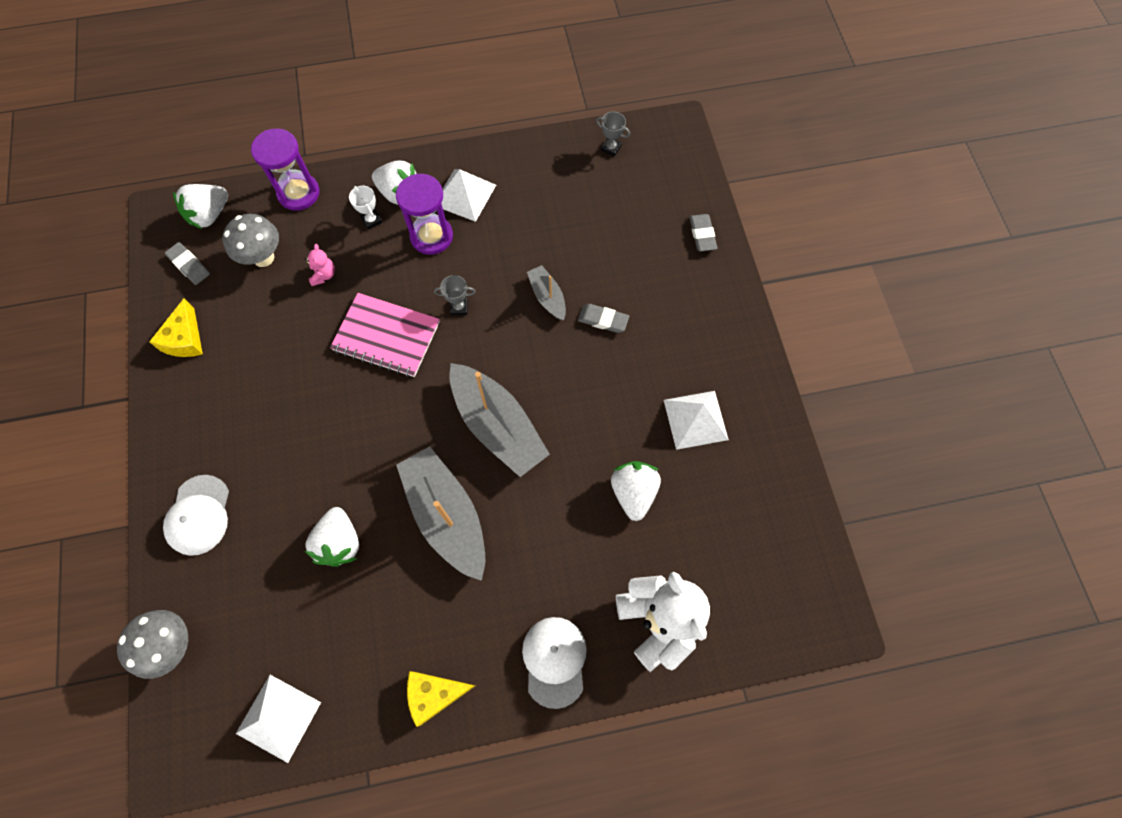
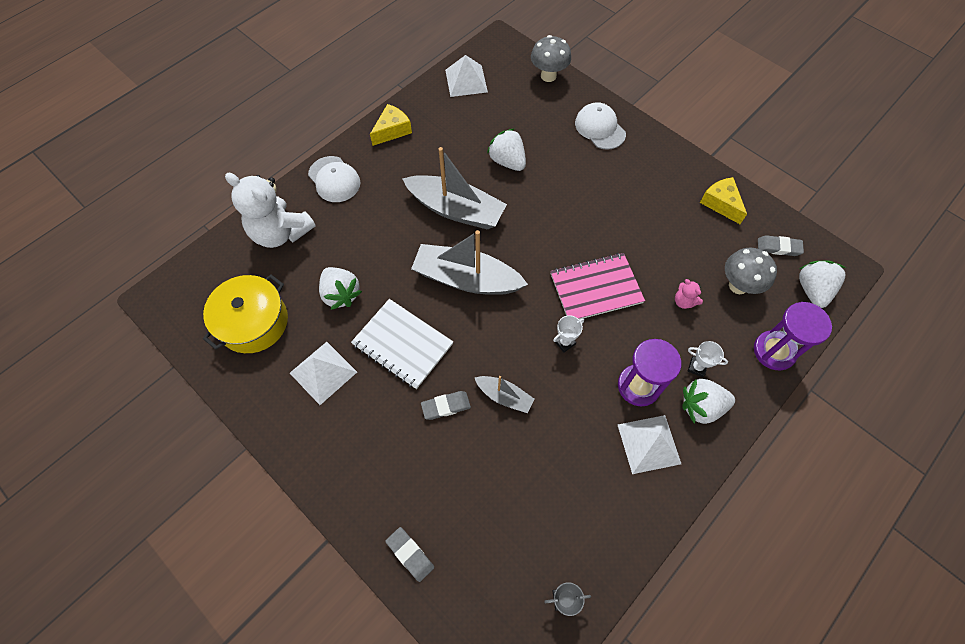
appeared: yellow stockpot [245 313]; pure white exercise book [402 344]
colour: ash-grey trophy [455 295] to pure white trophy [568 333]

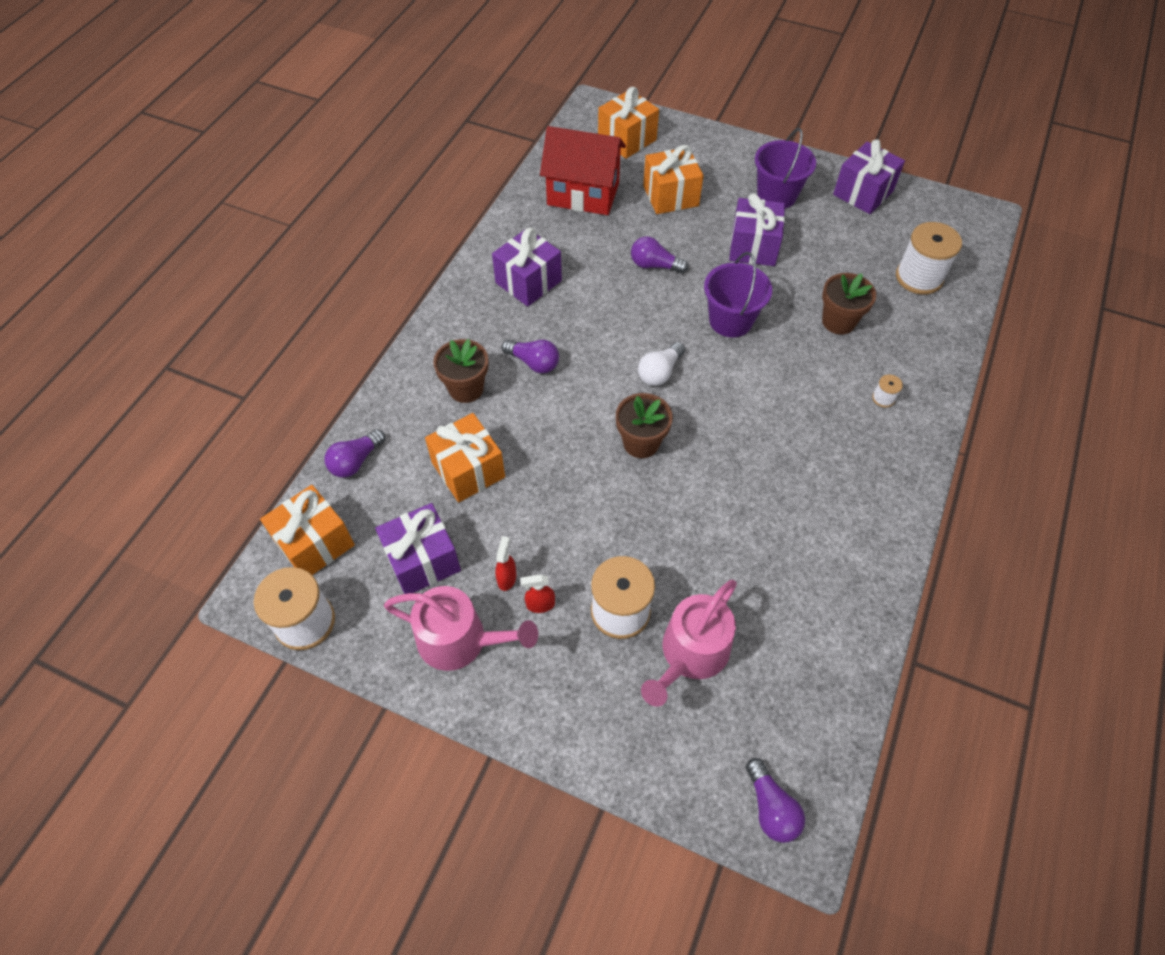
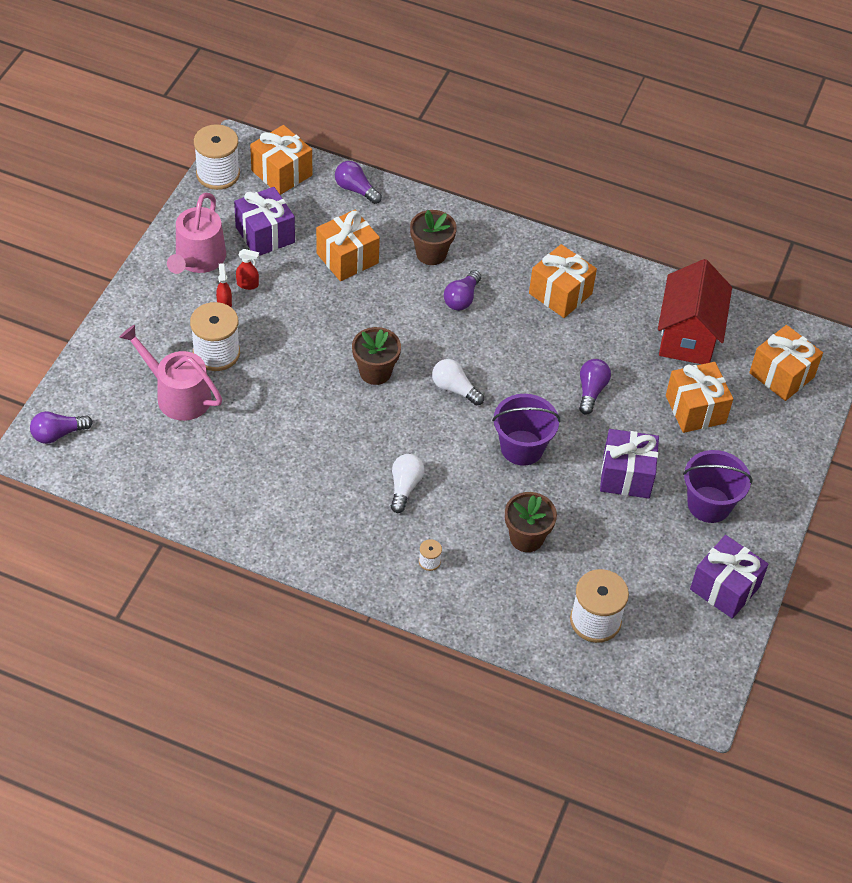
appeared: pure white light bulb [408 483]
colour: royal purple present [527 267] to orange present [563 281]

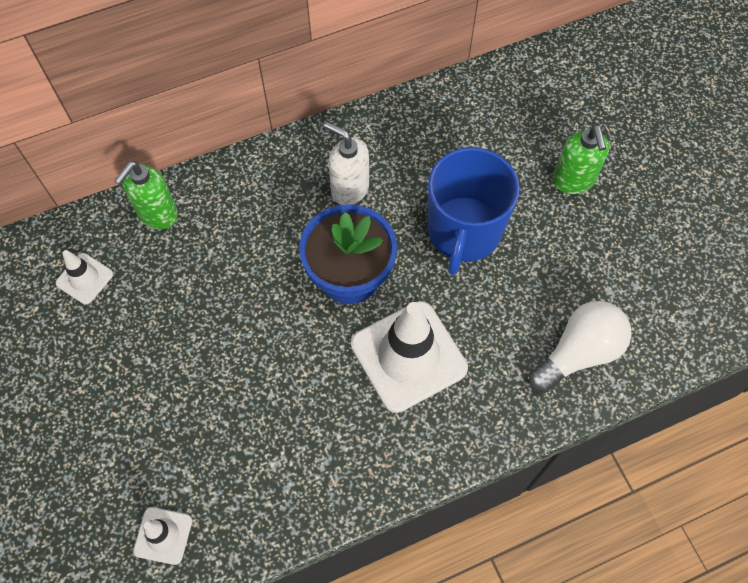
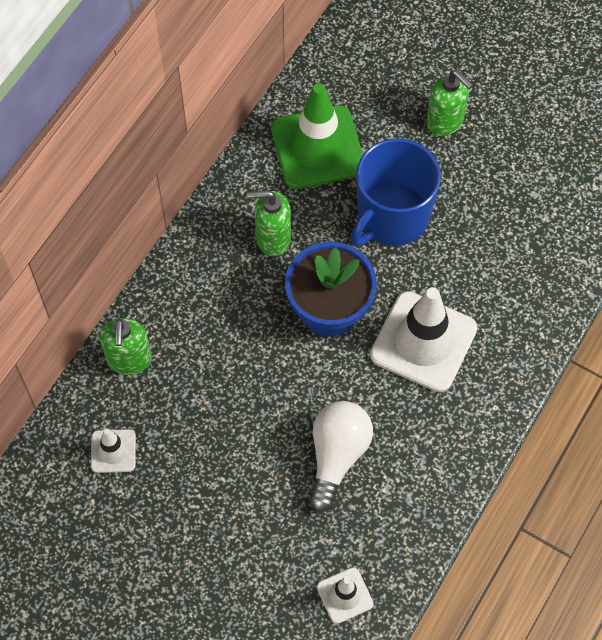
appeared: green road cone [317 136]
relocated: pure white light bulb [580 347] to [341 456]
colour: pure white soap dispenser [346 163] to green soap dispenser [269 223]
spun: cobalt mug [474 211] = [395 192] 60 degrees clockwise

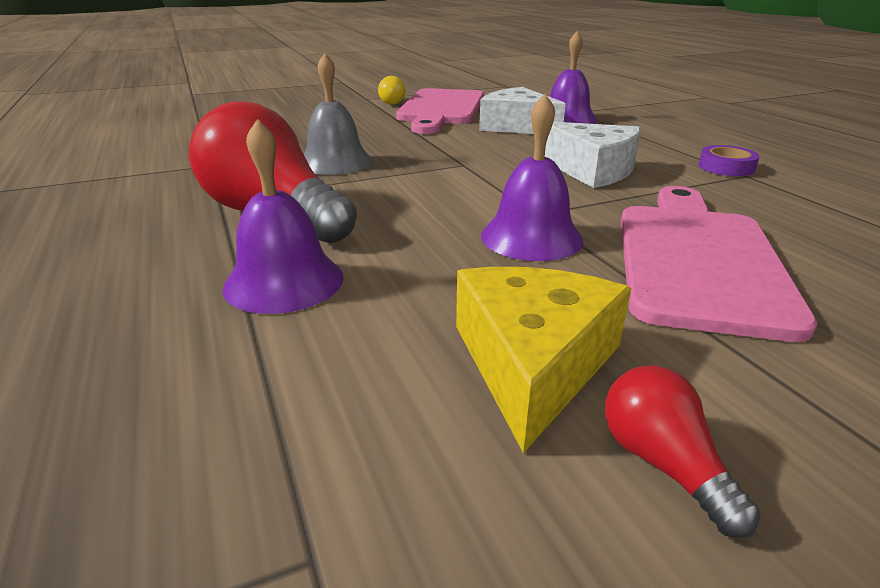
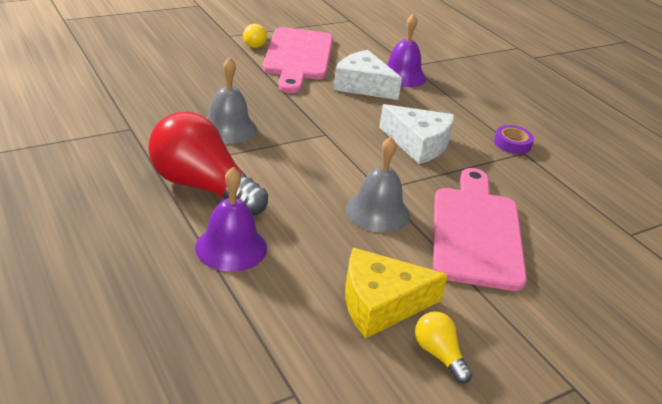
colour: royal purple hand bell [532 177] to ash-grey hand bell [378 185]; scarlet light bulb [682 452] to yellow light bulb [443 348]
spun: yellow cheese [543 360] = [396 293] 105 degrees counterclockwise

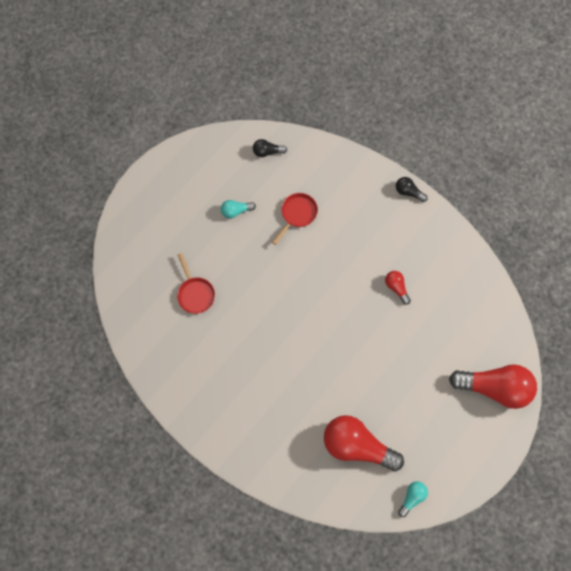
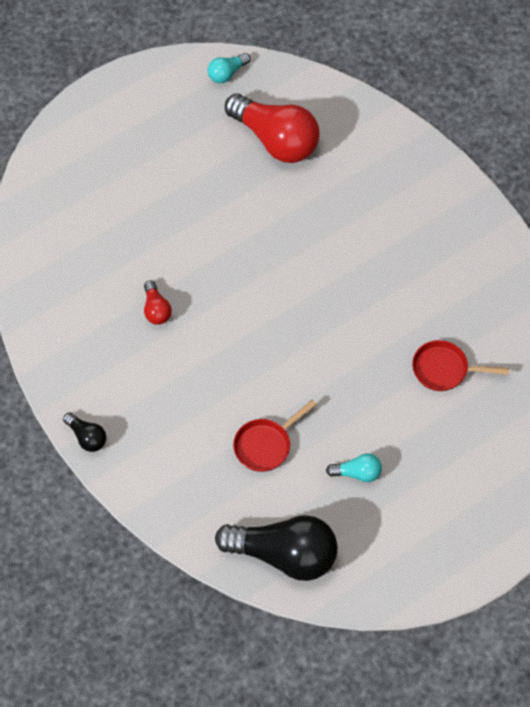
missing: scarlet light bulb [493 386]
spun: scarlet frying pan [196 283] = [460 365] 75 degrees counterclockwise
size: ebony light bulb [270 148] = [276 548] x2.18

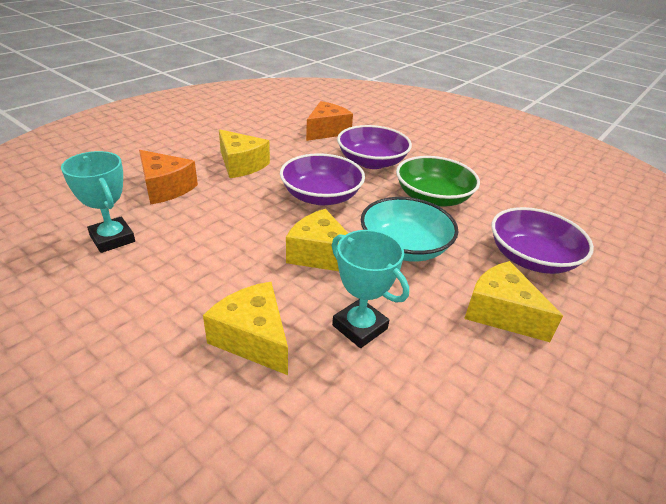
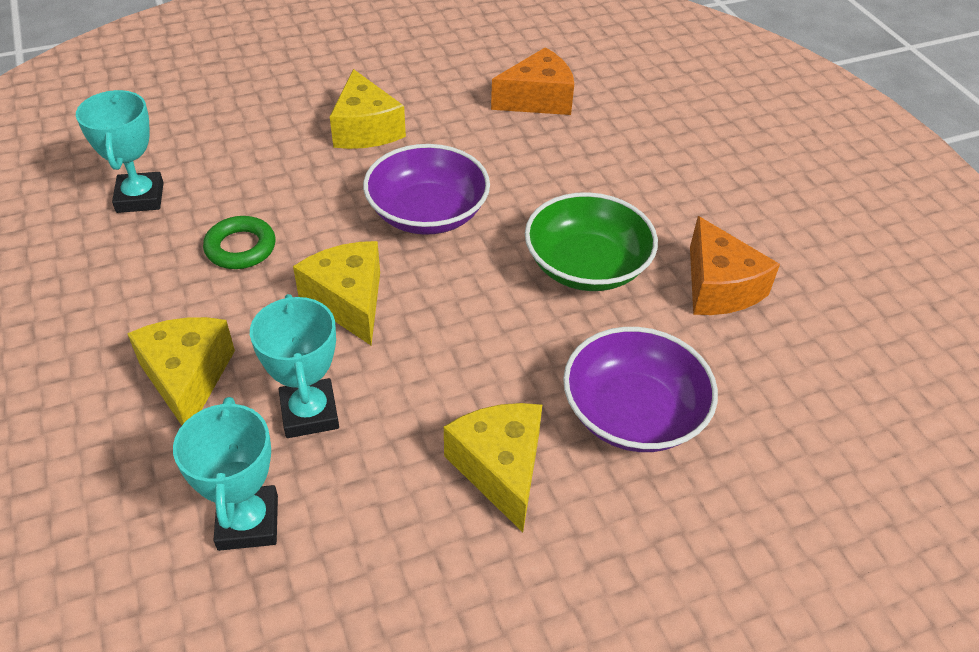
missing: royal purple serving bowl [374 147]; aqua serving bowl [409 229]
appeared: aqua trophy [225 474]; green hoop [239 242]
relocated: orange cheese [168 177] to [735 265]

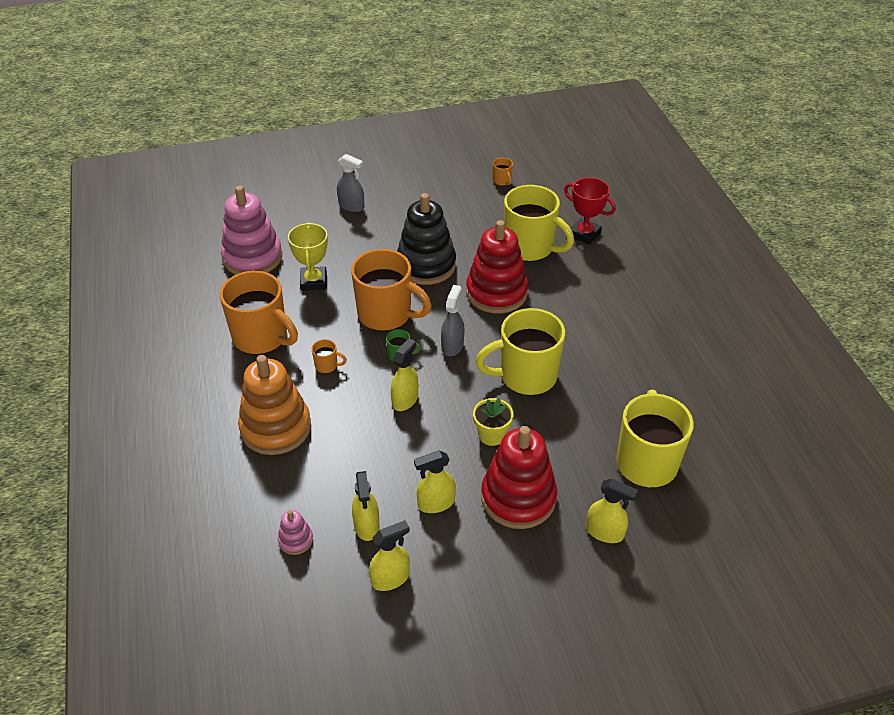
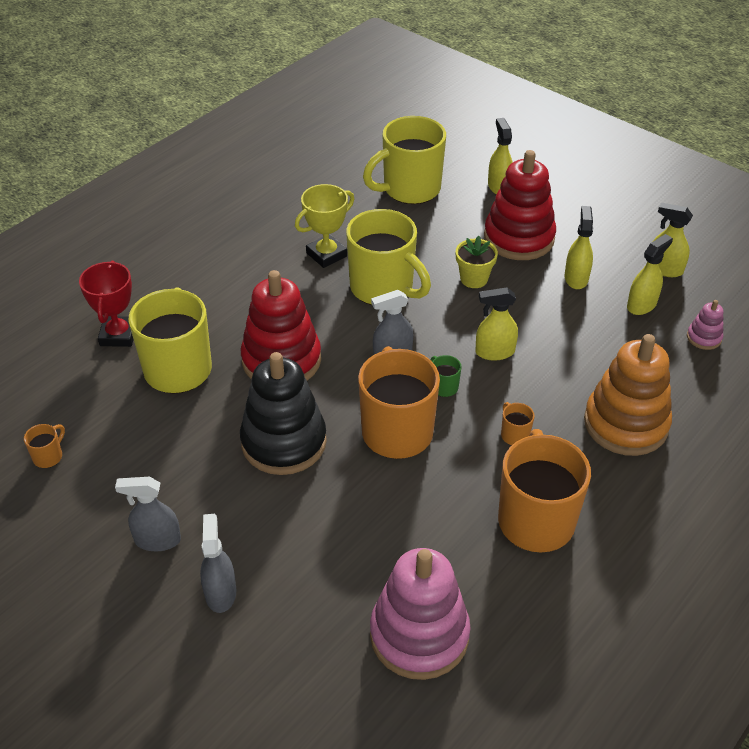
appeared: ash-grey spray cleaner [148 514]
relocated: yellow trophy [308 257] to [324 226]
spun: yellow spray cleaner [435 482] = [578 247] 120 degrees counterclockwise

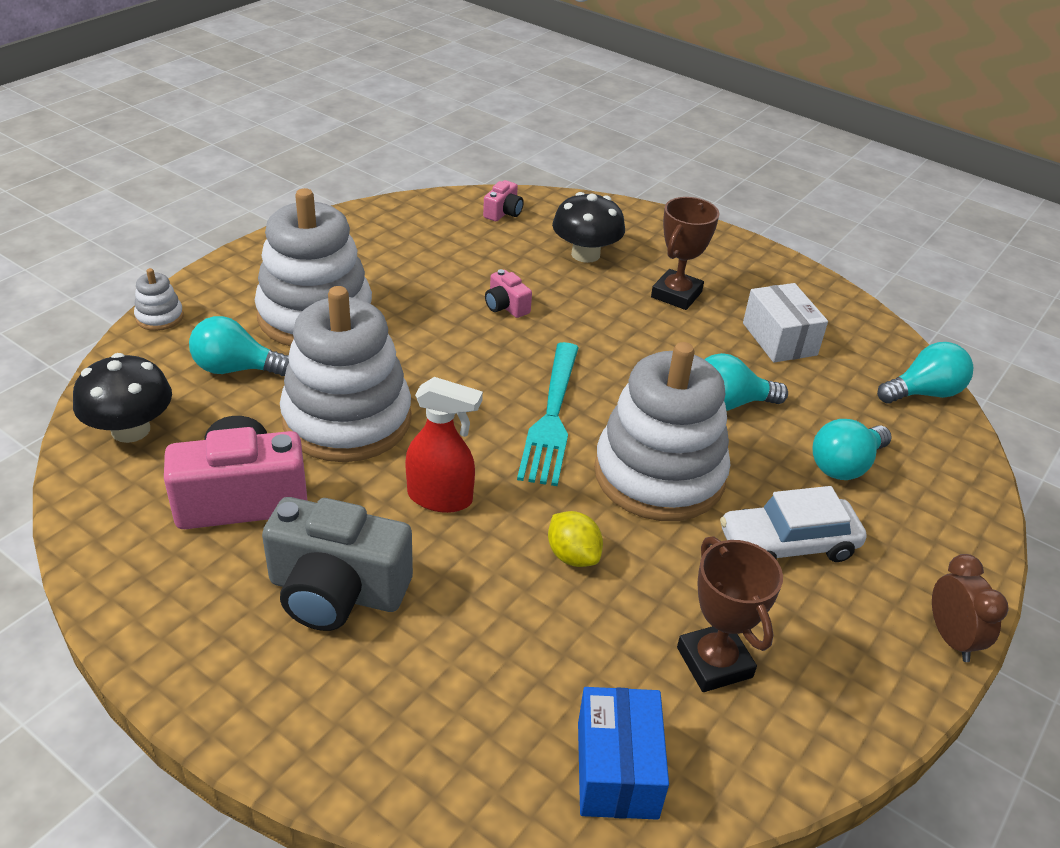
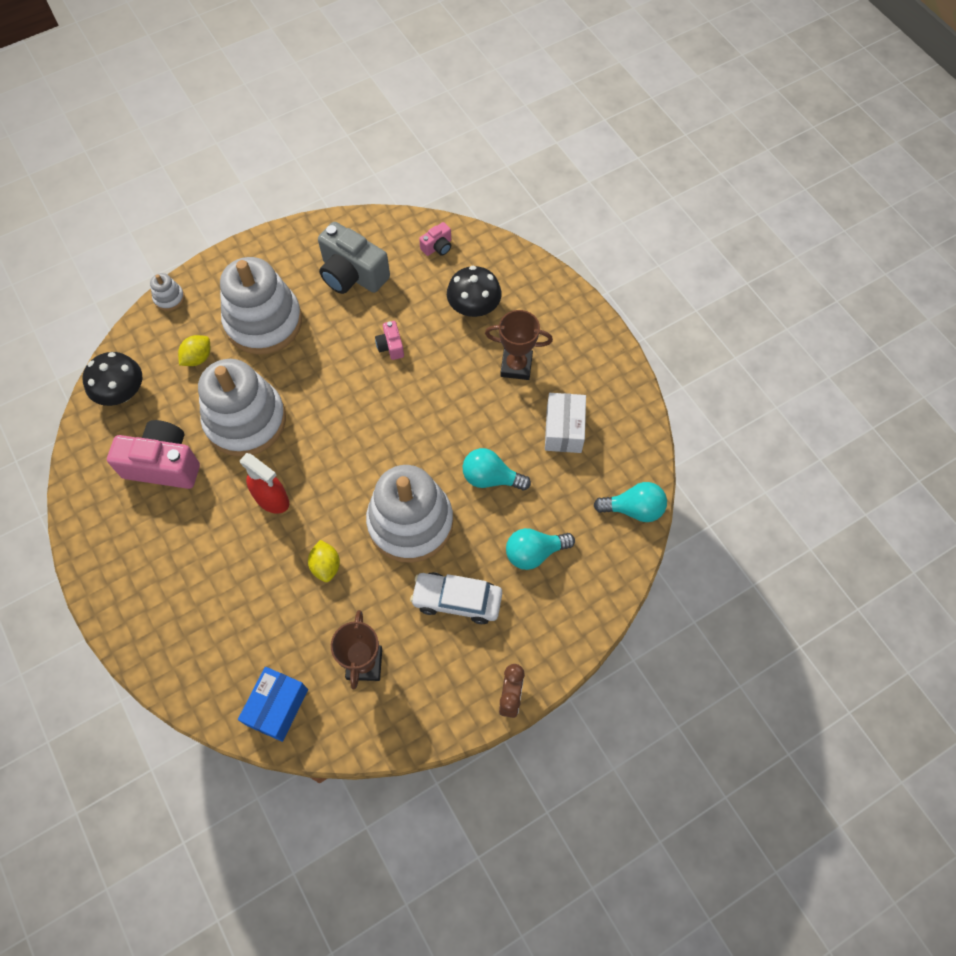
missing: aqua dinner fork [548 414]
relocated: ash-grey camera [337 564] to [354 258]
exchanged: aqua light bulb [239 346] to yellow toy lemon [194 350]
spun: brown trophy [685 253] = [519 345] 45 degrees clockwise

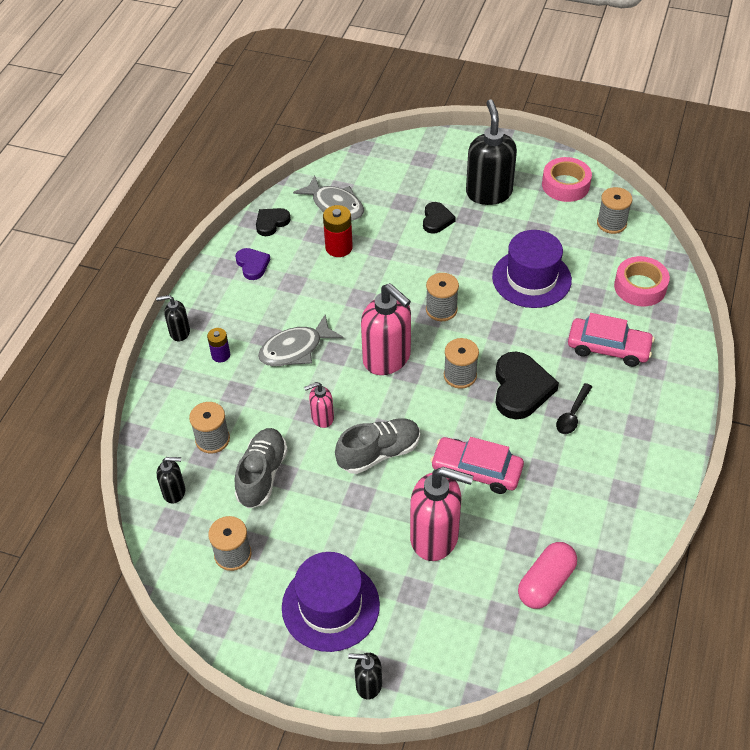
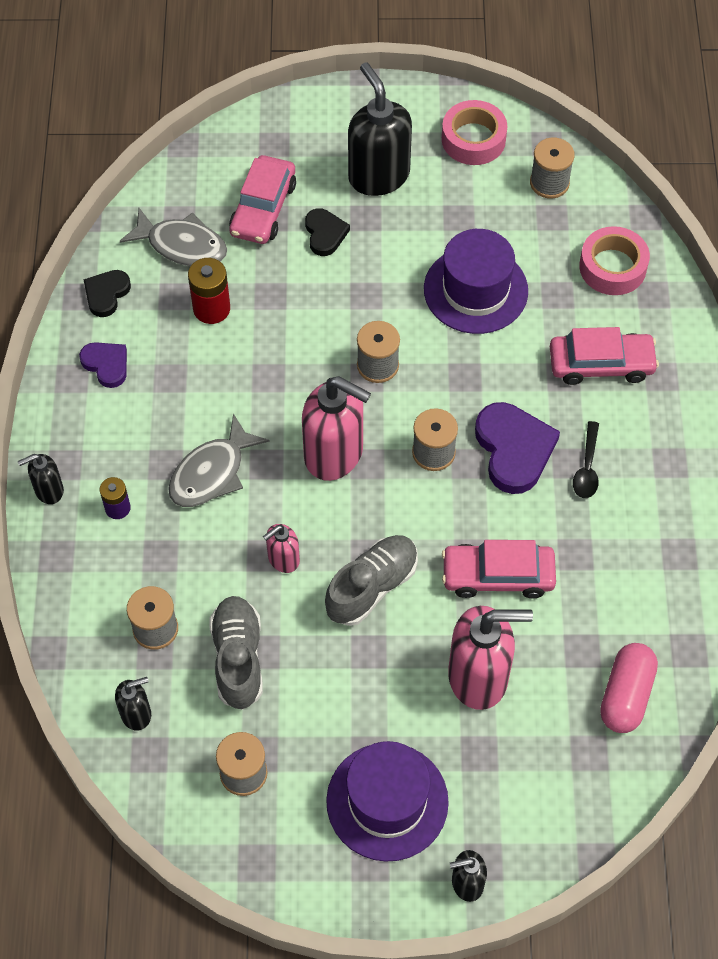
appeared: rose-pink automobile [262 199]
colour: ebony love heart [527 385] to royal purple love heart [517 448]

